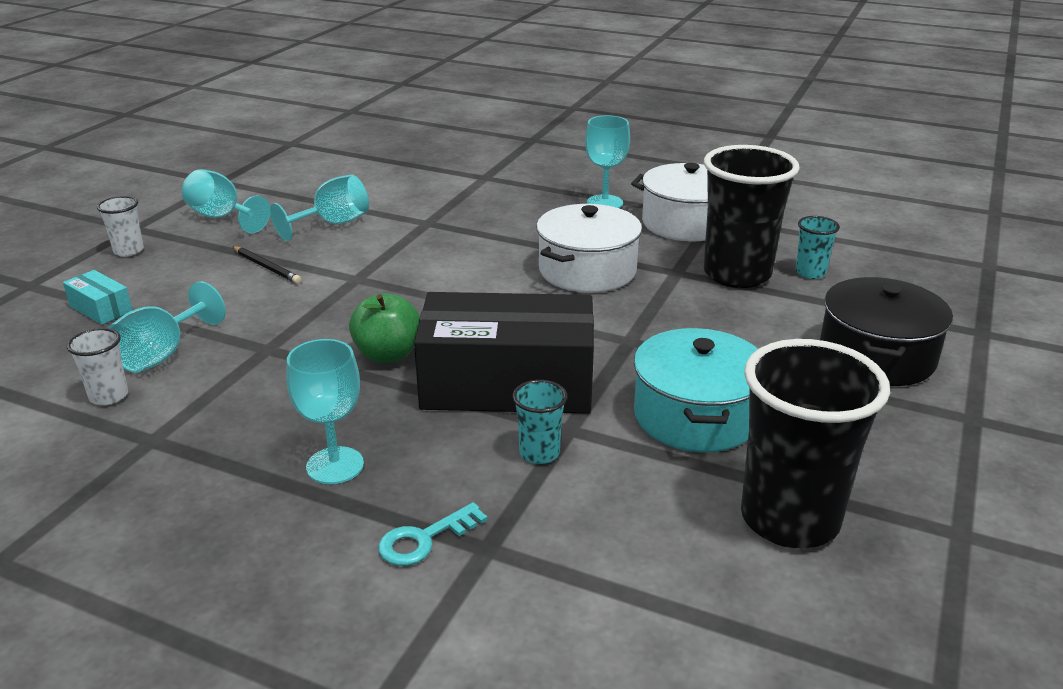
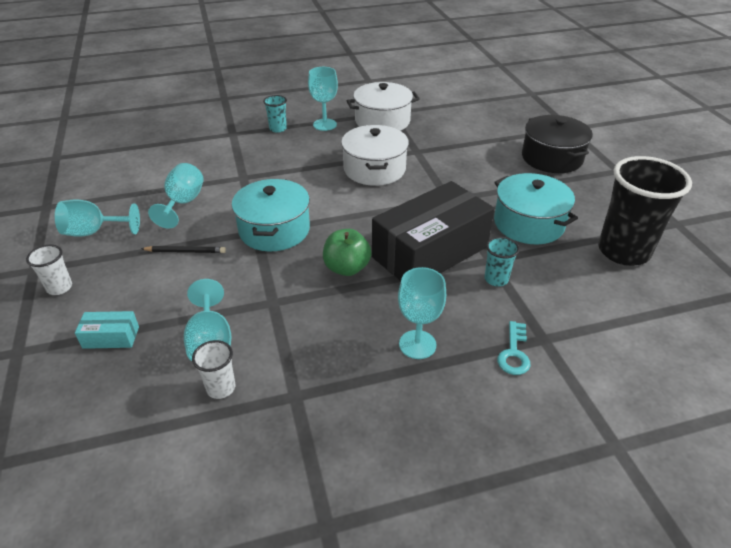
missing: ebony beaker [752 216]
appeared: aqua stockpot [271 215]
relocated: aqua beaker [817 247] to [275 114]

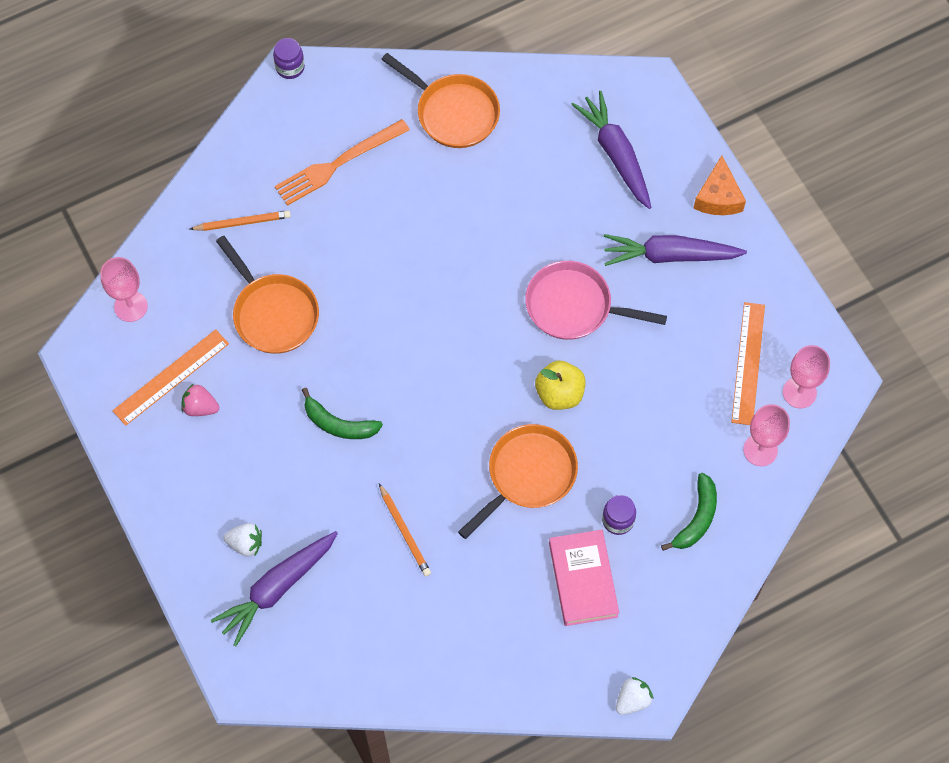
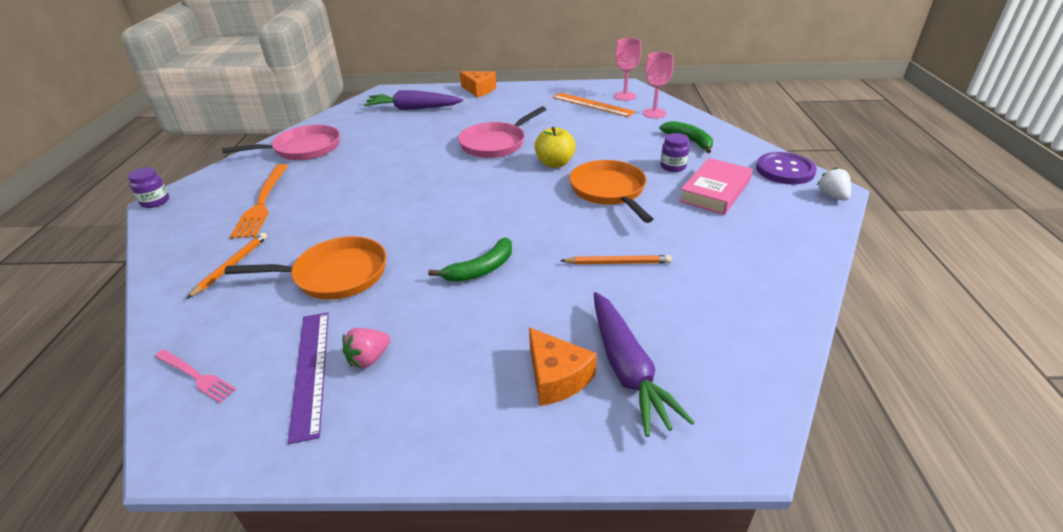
missing: royal purple toy carrot [675 250]
appeared: royal purple sewing button [786 168]
exchanged: rose-pink wine glass [124 289] to rose-pink dinner fork [195 376]; pure white toy strawberry [242 539] to orange cheese [563 366]
colour: orange measuring stick [171 377] to royal purple measuring stick [308 378]; orange frying pan [440 100] to rose-pink frying pan [281 142]
spun: rose-pink hardcover [584 578] = [716 186] 75 degrees counterclockwise

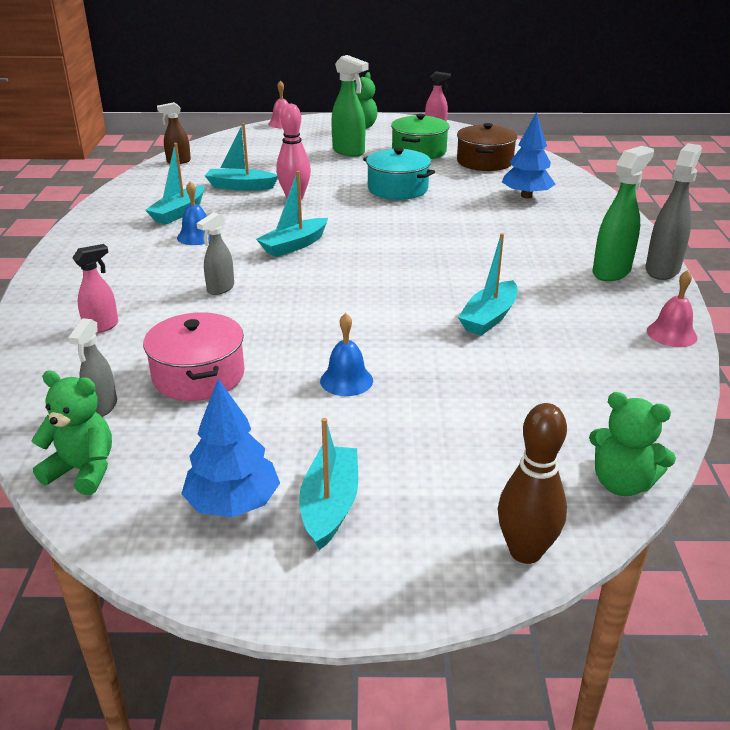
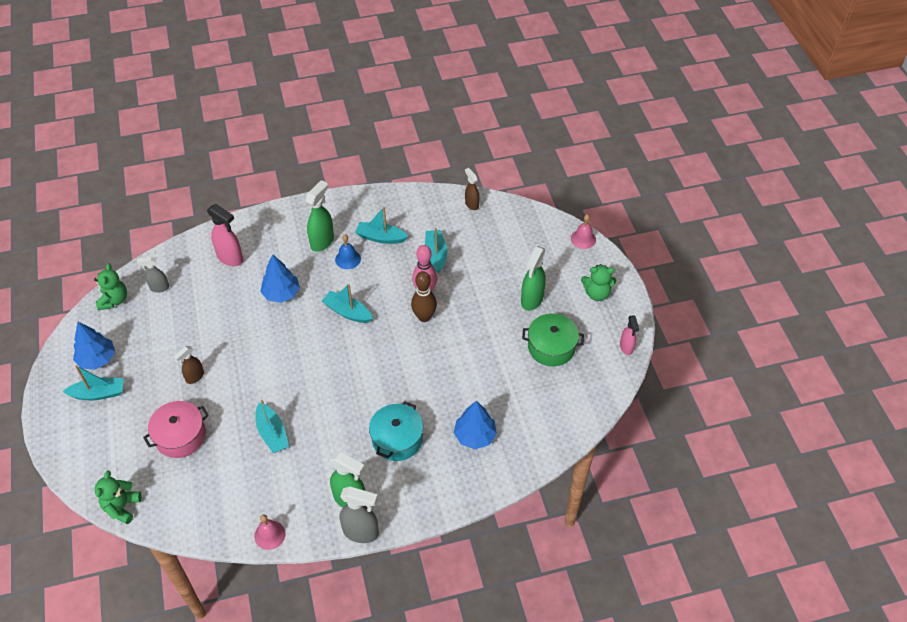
missing: brown stockpot [487 147]
appeared: green spray cleaner [319 216]
relocated: rose-pink stockpot [194 356] to [176 429]; aqua stockpot [399 174] to [396 431]; brown skittle [532 483] to [424 296]
exchanged: ash-grey spray cleaner [215 253] to cobalt toy tree [280 278]; cobalt hand bell [346 354] to brown spray cleaner [189 365]
spun: aqua toy boat [487 284] = [272 426] 135 degrees counterclockwise
size: rose-pink spray cleaner [95 288] = [225 235] x1.62

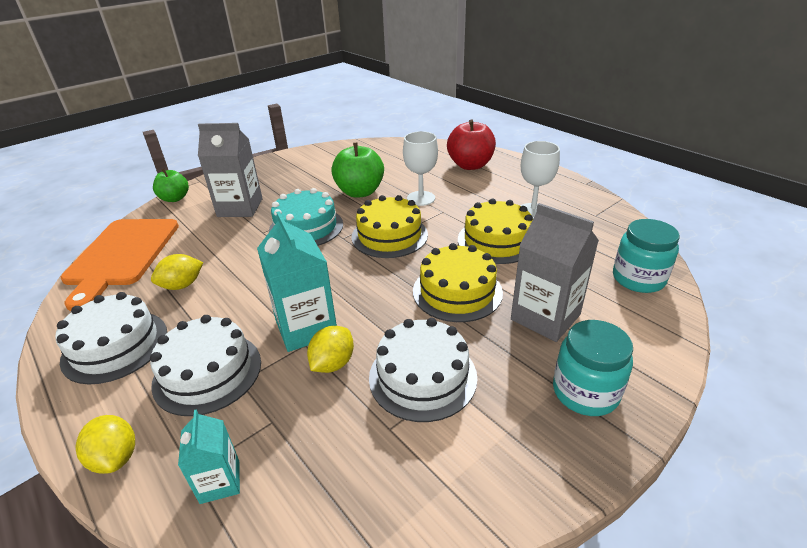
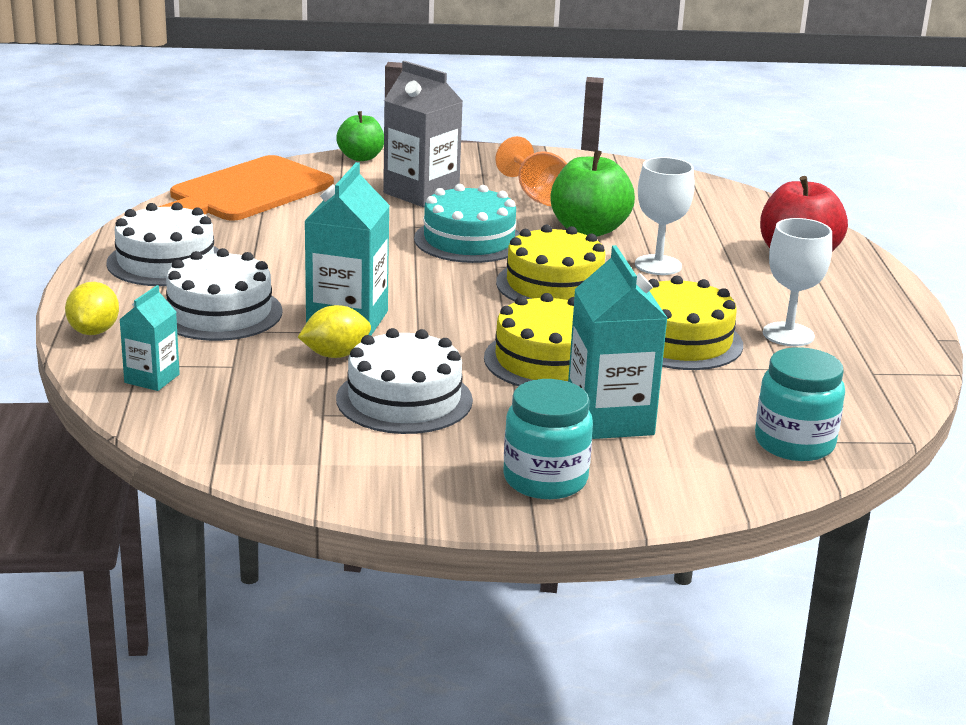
missing: yellow toy lemon [177 272]
appeared: orange wine glass [531 171]
colour: ash-grey milk carton [555 272] to aqua milk carton [617 342]

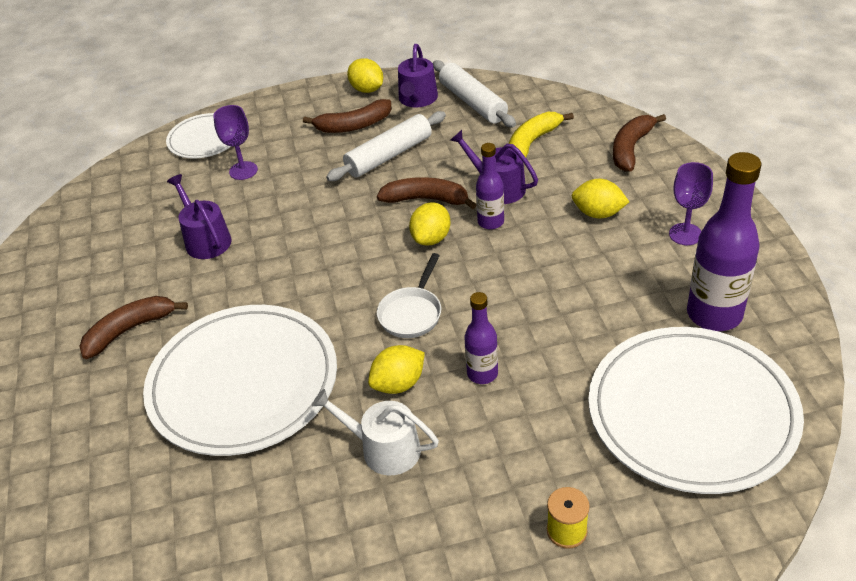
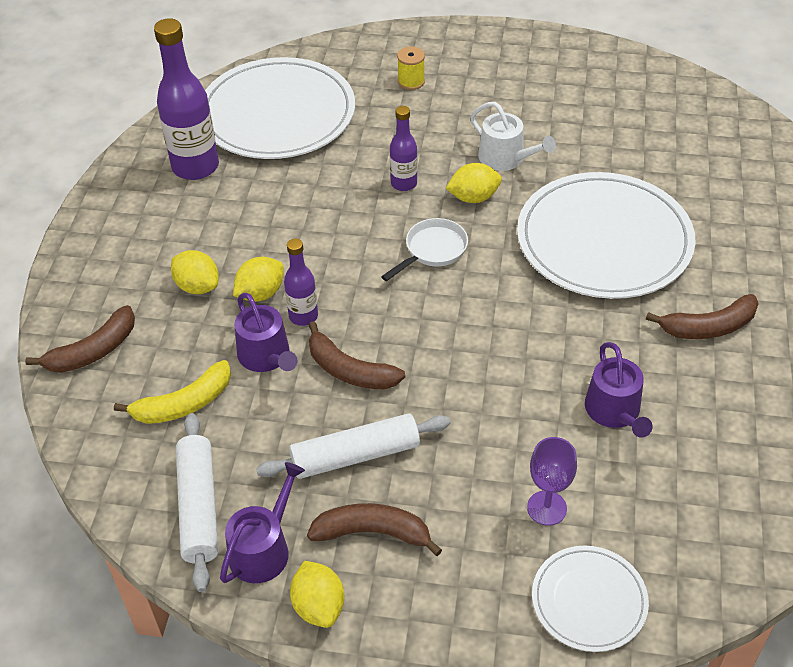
missing: royal purple wine glass [691 203]
relocated: yellow toy lemon [429 224] to [258 279]

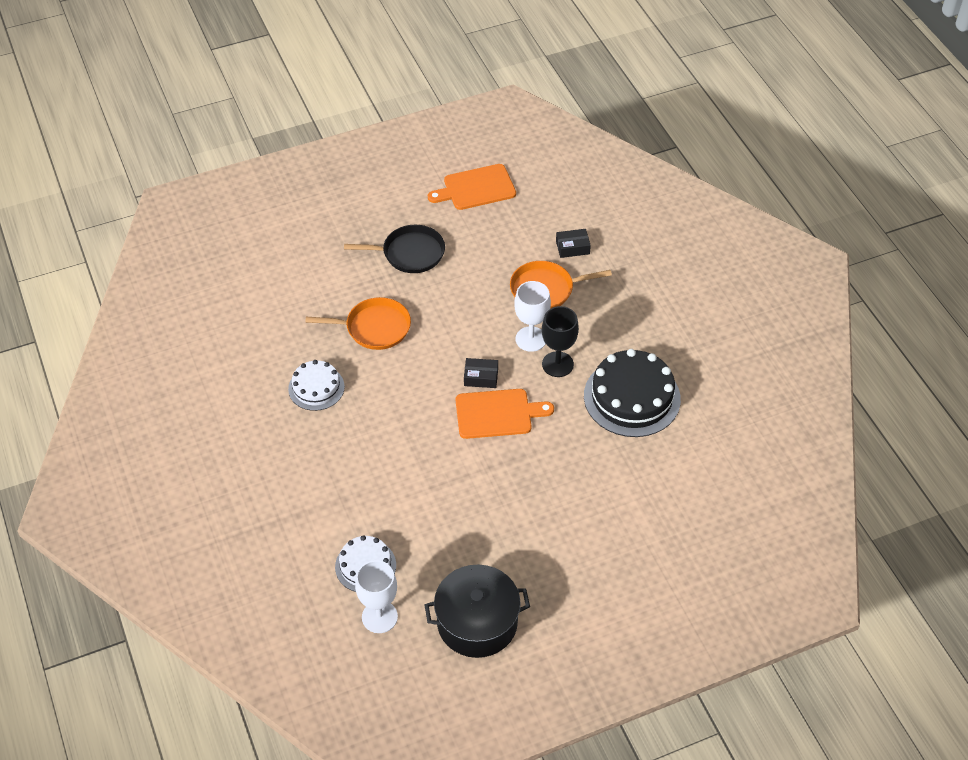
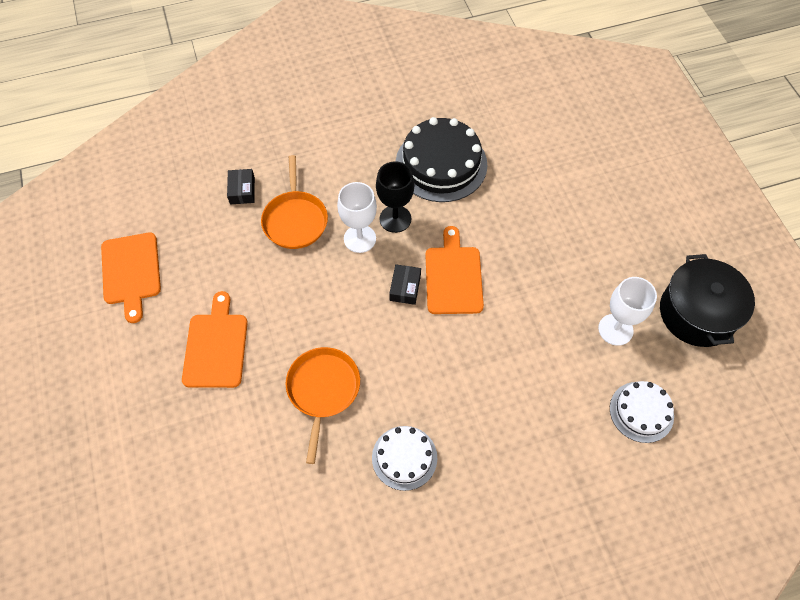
relocated: pure white wine glass [376 596] to [627 311]
exchanged: ebony frying pan [394 249] to orange bread board [215 339]

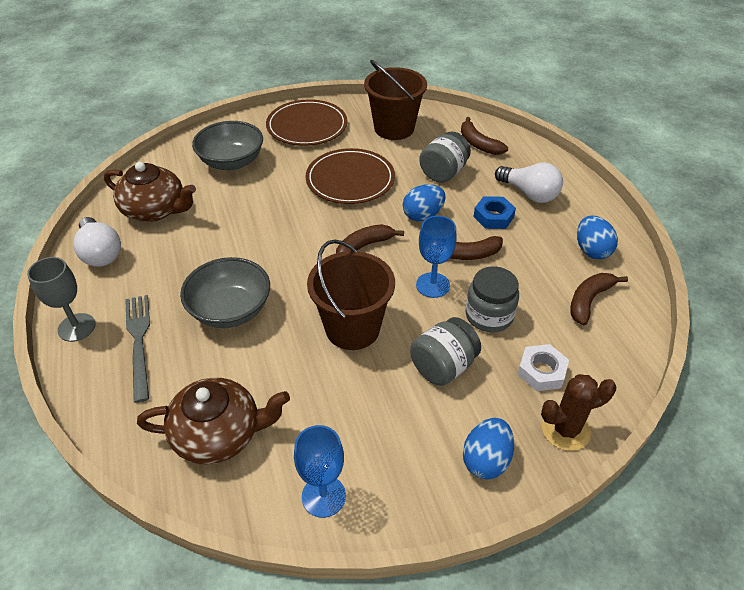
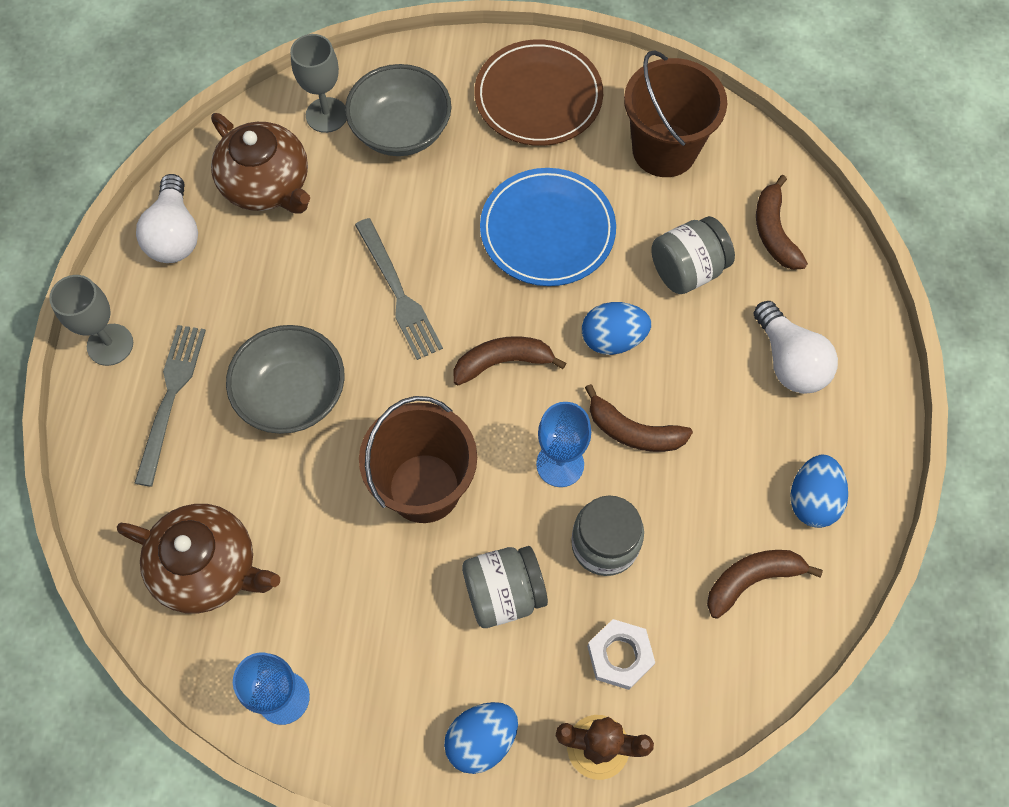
missing: cobalt hexagon nut [494 212]
appeared: ash-grey wine glass [318 83]; ash-grey dinner fork [399 289]
colour: brown plate [350 176] to cobalt plate [548 227]

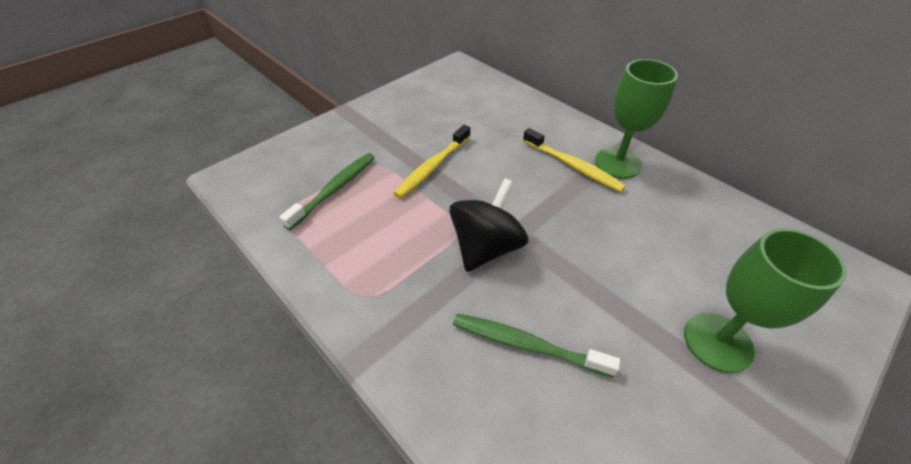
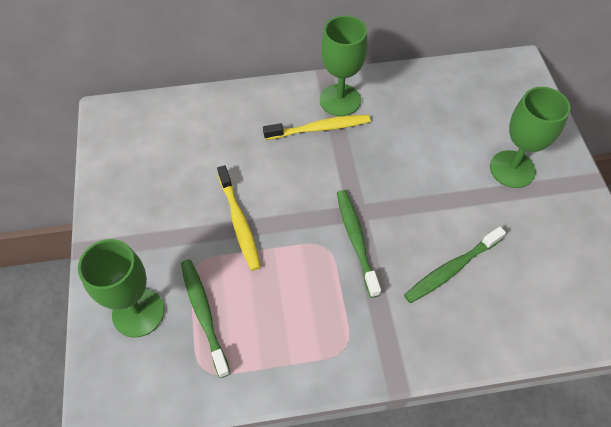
appeared: green wine glass [121 288]
exchanged: ebony toy top [488 225] to green dental brush [359 244]

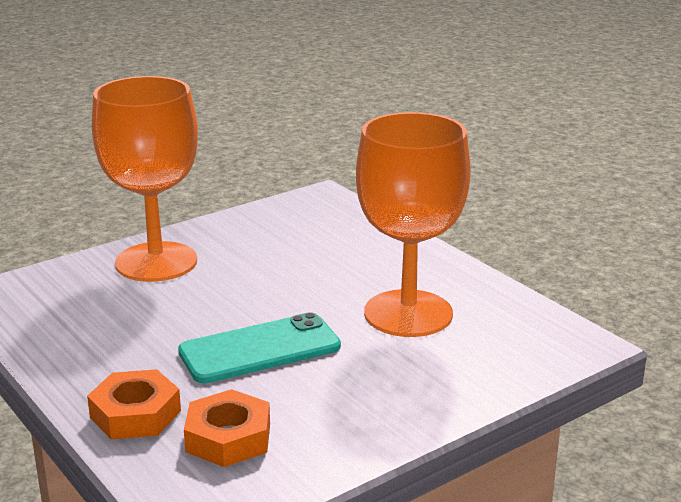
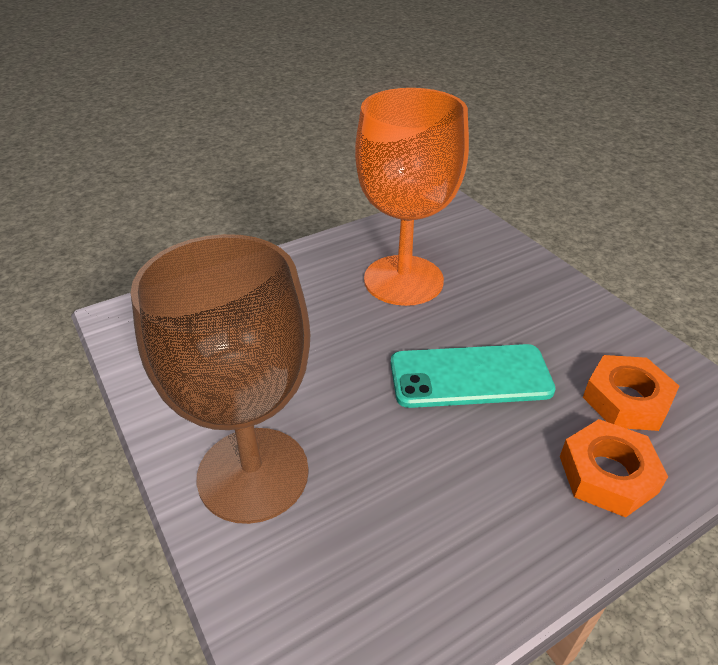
colour: orange wine glass [145 179] to brown wine glass [220 379]
spun: aqua mobile phone [259 347] = [473 376] 75 degrees counterclockwise

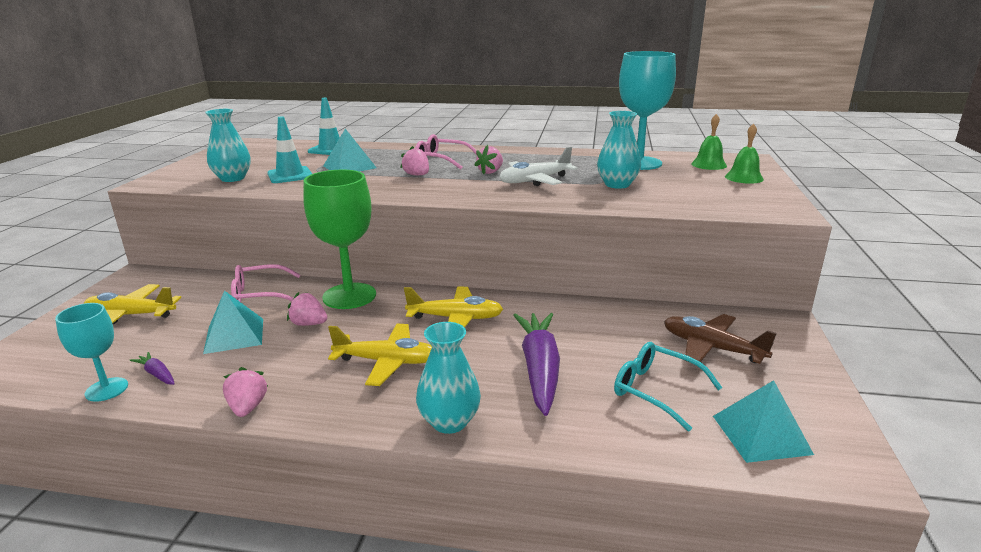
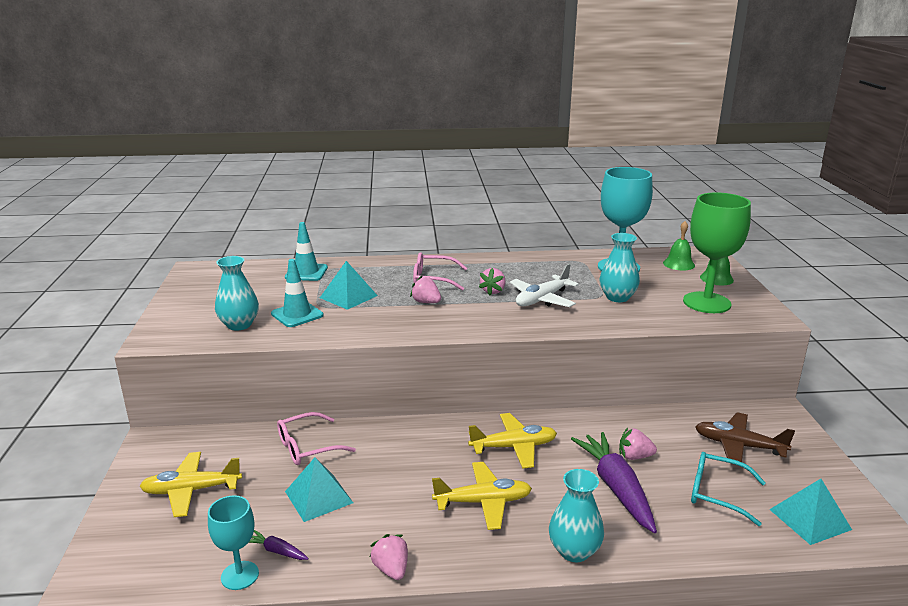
relocated: rose-pink toy strawberry [307 309] to [638 444]; green wine glass [339 239] to [717 252]

